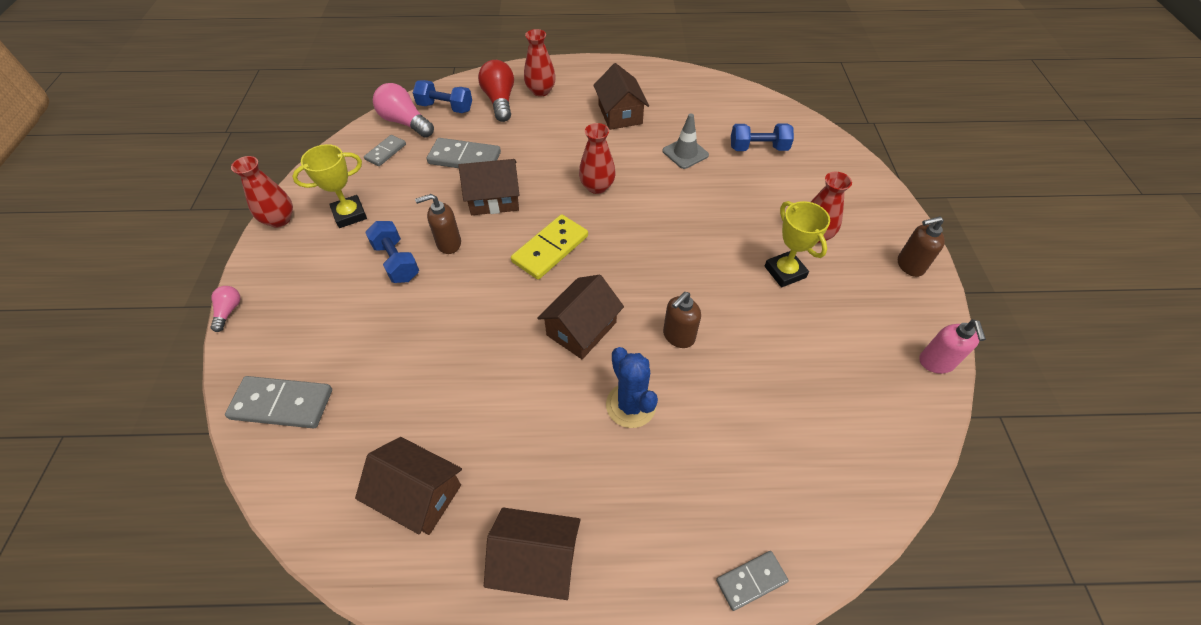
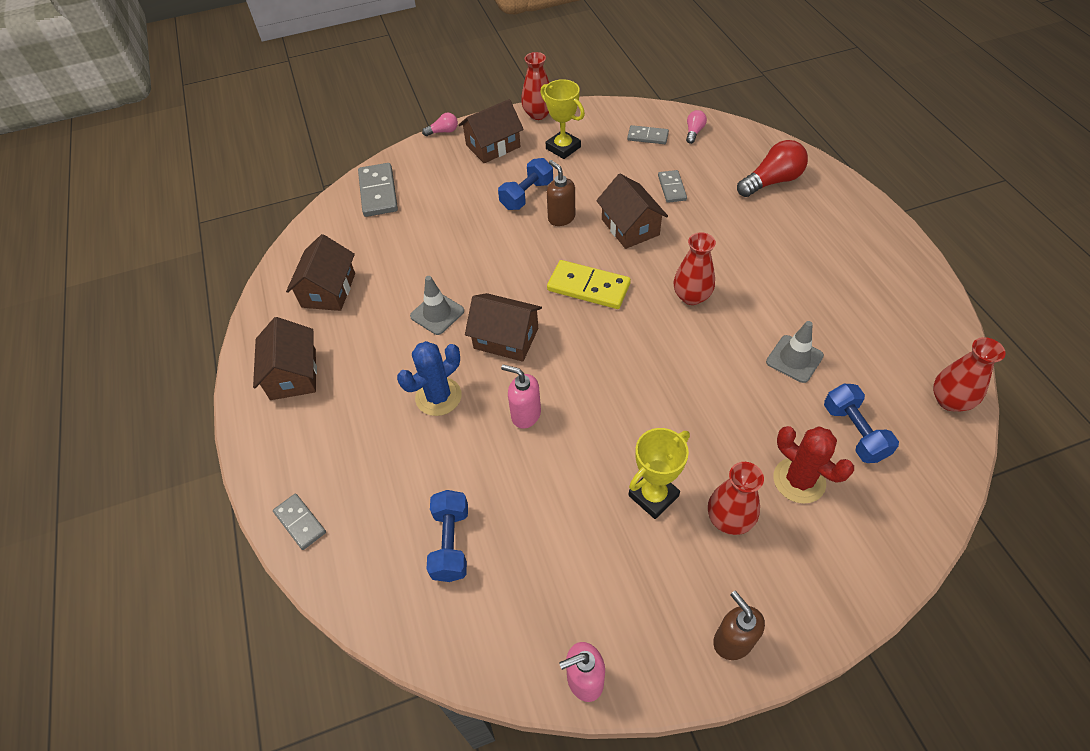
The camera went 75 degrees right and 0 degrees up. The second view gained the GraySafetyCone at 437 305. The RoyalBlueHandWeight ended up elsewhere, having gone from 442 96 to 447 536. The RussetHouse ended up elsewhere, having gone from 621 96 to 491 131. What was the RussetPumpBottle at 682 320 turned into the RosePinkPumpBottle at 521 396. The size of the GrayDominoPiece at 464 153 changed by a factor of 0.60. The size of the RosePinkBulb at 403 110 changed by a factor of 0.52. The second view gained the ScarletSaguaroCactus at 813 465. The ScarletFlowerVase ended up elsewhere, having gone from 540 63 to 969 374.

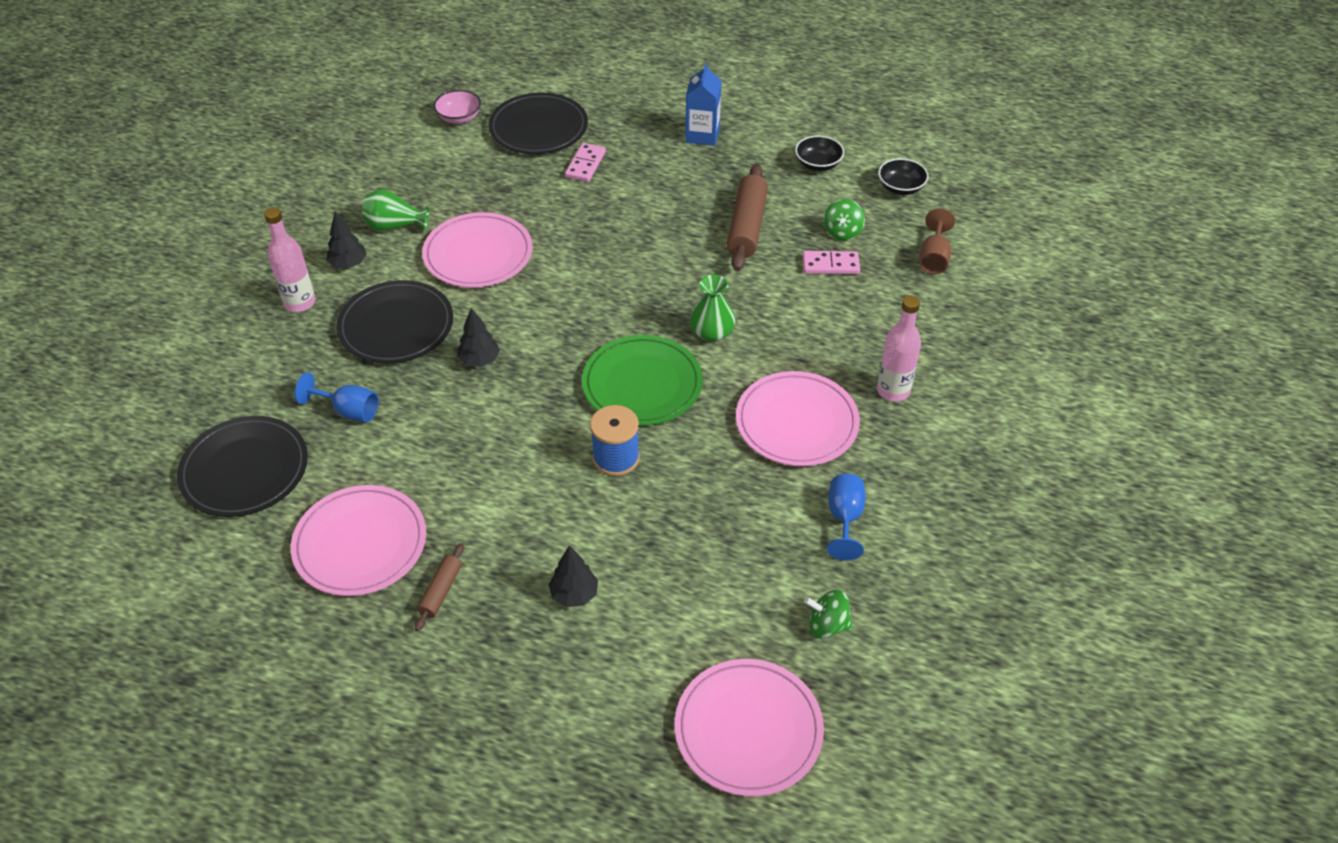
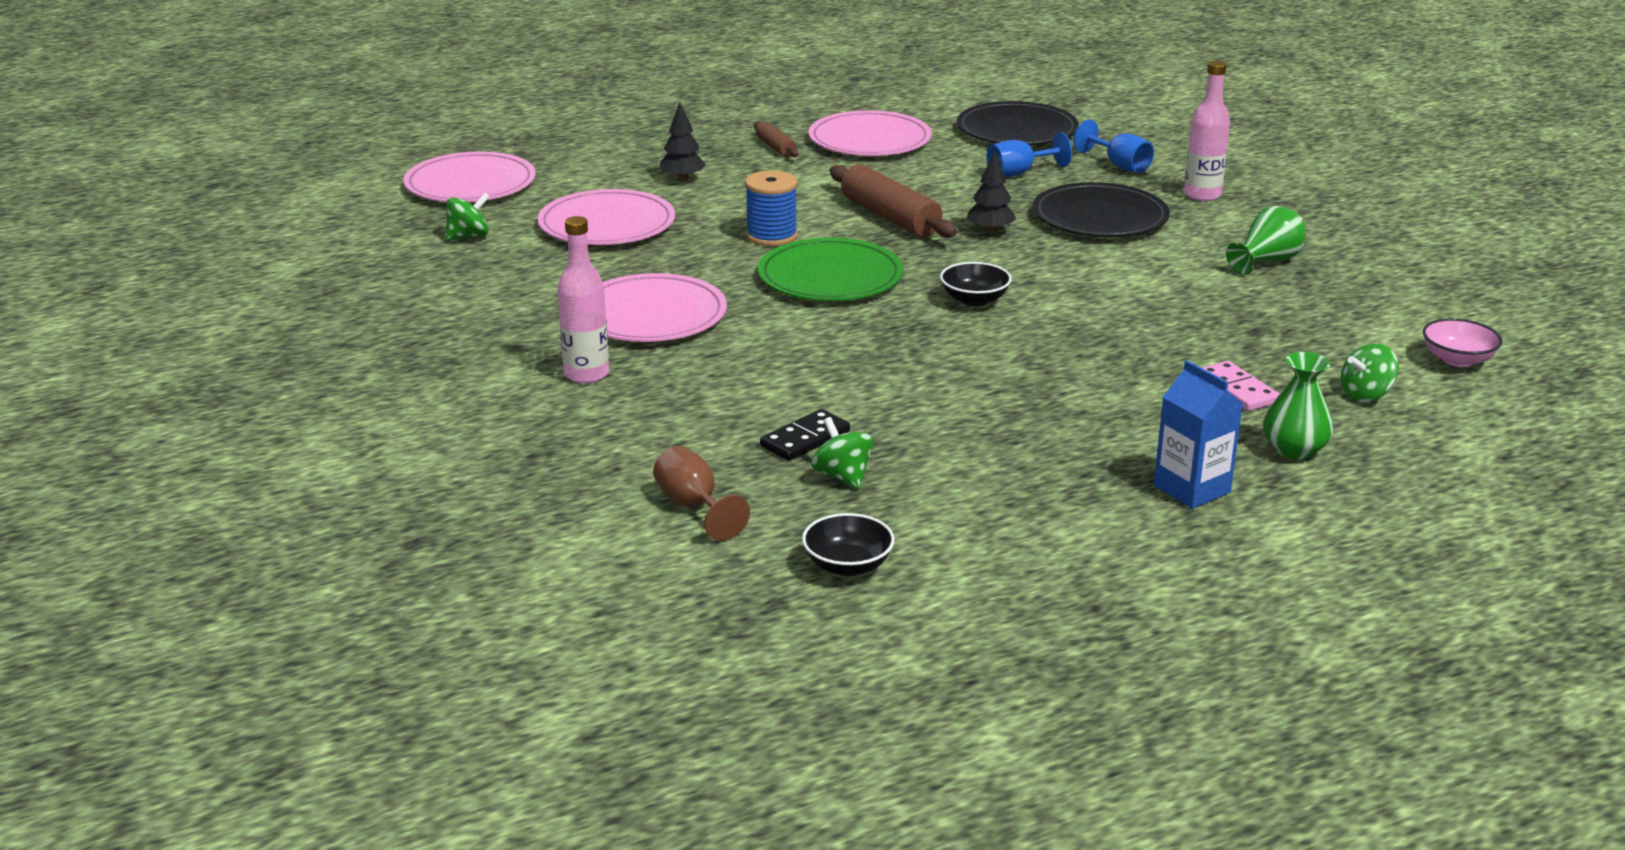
The camera went 135 degrees right and 20 degrees down. The RosePinkPlate ended up elsewhere, having gone from 477 250 to 606 217. What was the RosePinkDominoPiece at 831 262 turned into the EbonyDominoPiece at 805 435. The RussetDoughRoller ended up elsewhere, having gone from 747 217 to 893 201. The EbonyServingBowl ended up elsewhere, having gone from 819 153 to 976 284. The RoyalBlueWineGlass ended up elsewhere, having gone from 846 517 to 1114 146. The LeafGreenFlowerVase ended up elsewhere, having gone from 712 308 to 1298 406. Where the EbonyPlate stood at 538 123, the LeafGreenToyTop came to stand at 1370 372. The second view lost the EbonyToyTree at 346 239.

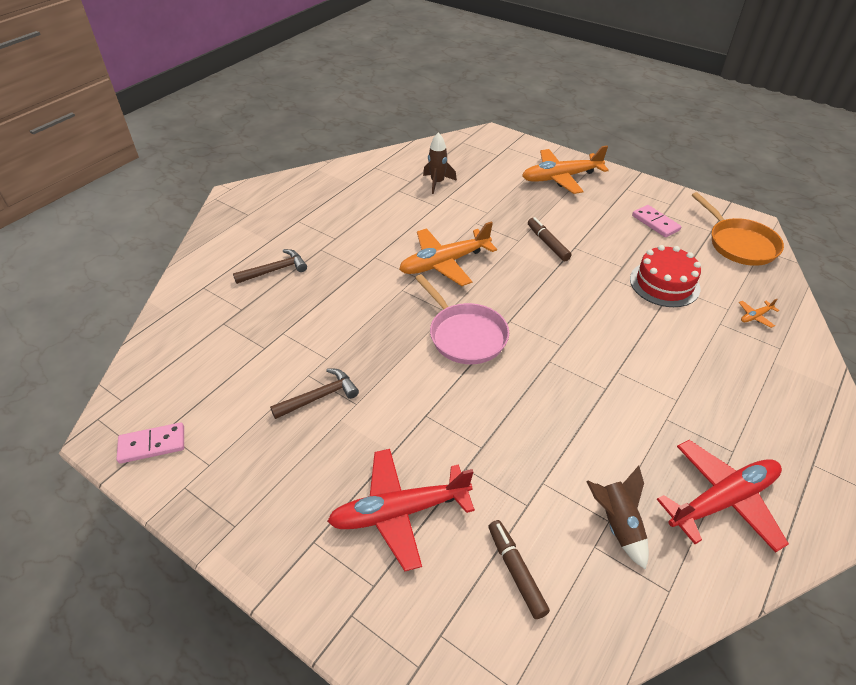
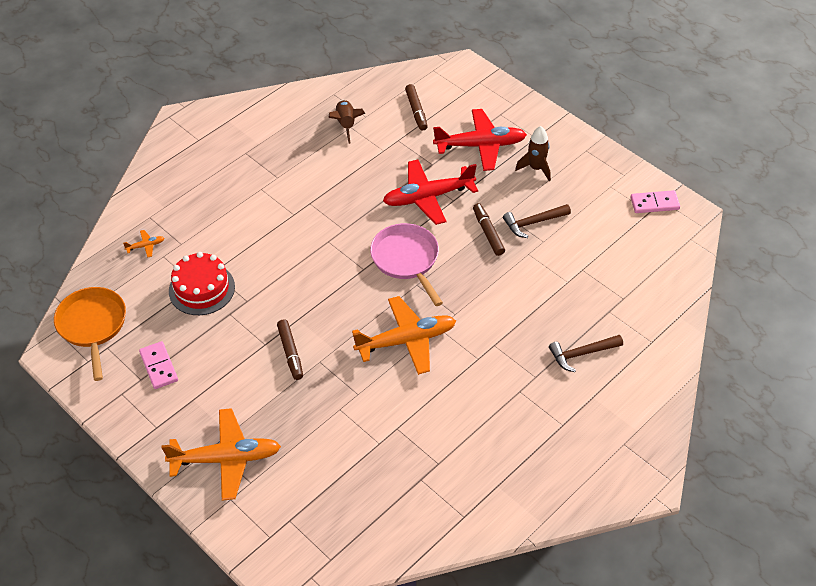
The camera went 170 degrees left and 5 degrees up. The ScarletAeroplane ended up elsewhere, having gone from 723 496 to 430 192. The second view gained the RussetFeltPen at 489 229. The RussetRocket ended up elsewhere, having gone from 440 163 to 533 153.

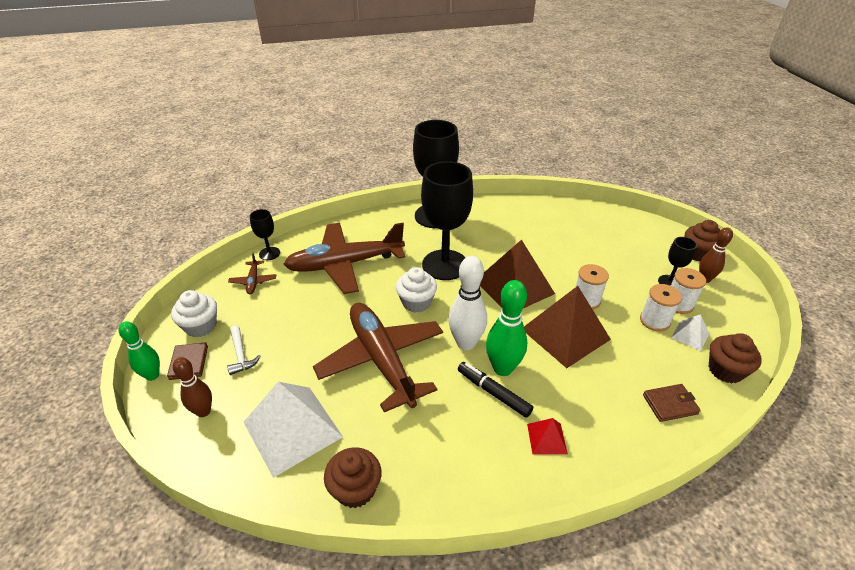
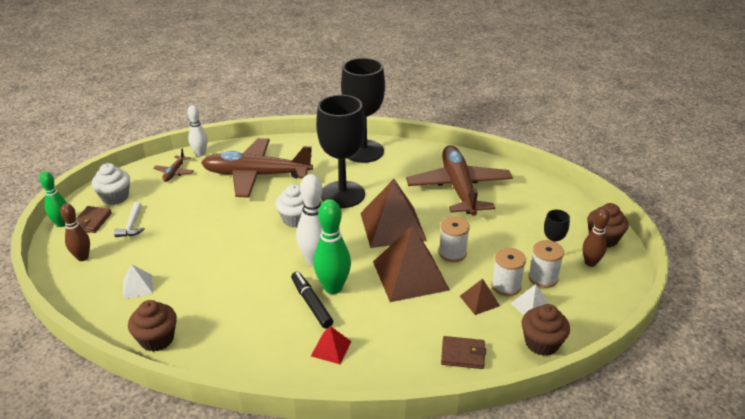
The camera went 20 degrees right and 5 degrees down. The size of the WhitePyramid at 293 430 changed by a factor of 0.46. Where the EbonyWineGlass stood at 265 234, the WhiteTenpin came to stand at 197 130. The RussetAeroplane ended up elsewhere, having gone from 378 357 to 459 180. The second view gained the RussetPyramid at 480 297.

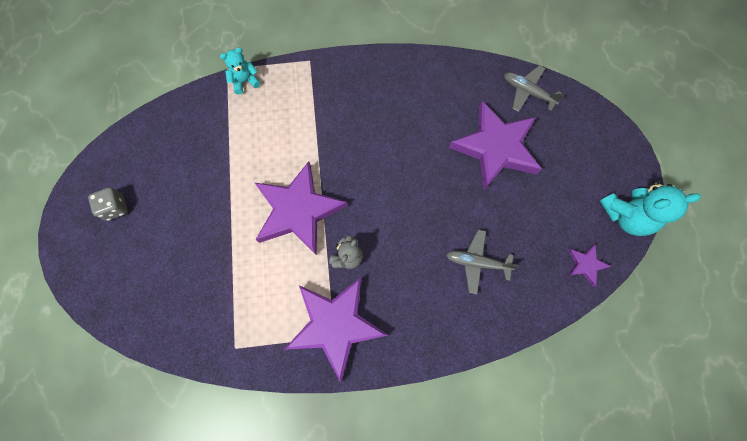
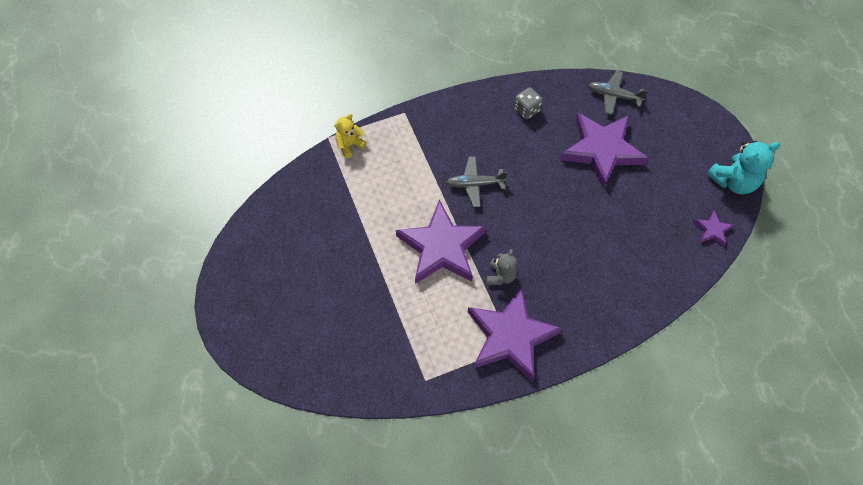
The camera went 15 degrees left and 10 degrees down. What was the TealStuffedBear at 240 71 turned into the YellowStuffedBear at 350 136. The GrayAeroplane ended up elsewhere, having gone from 482 262 to 477 181. The GrayGameDie ended up elsewhere, having gone from 108 204 to 528 103.

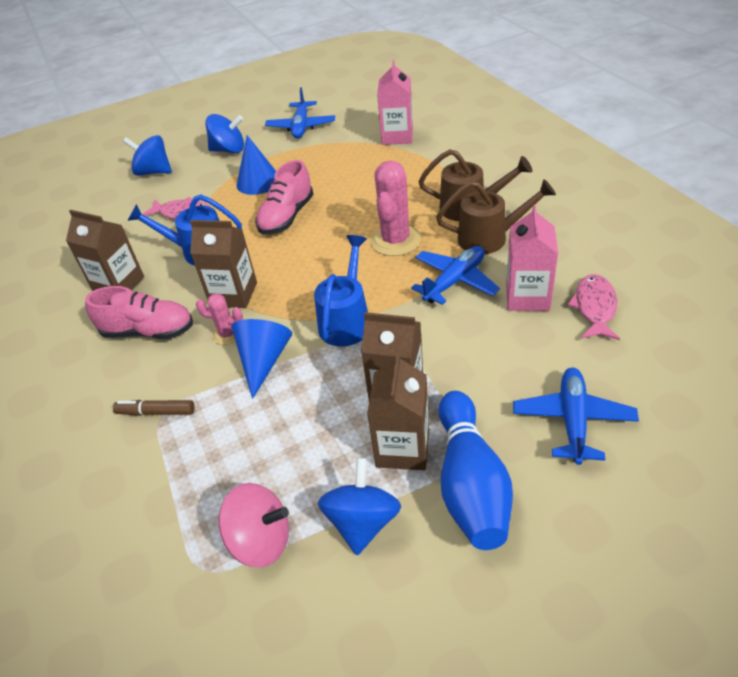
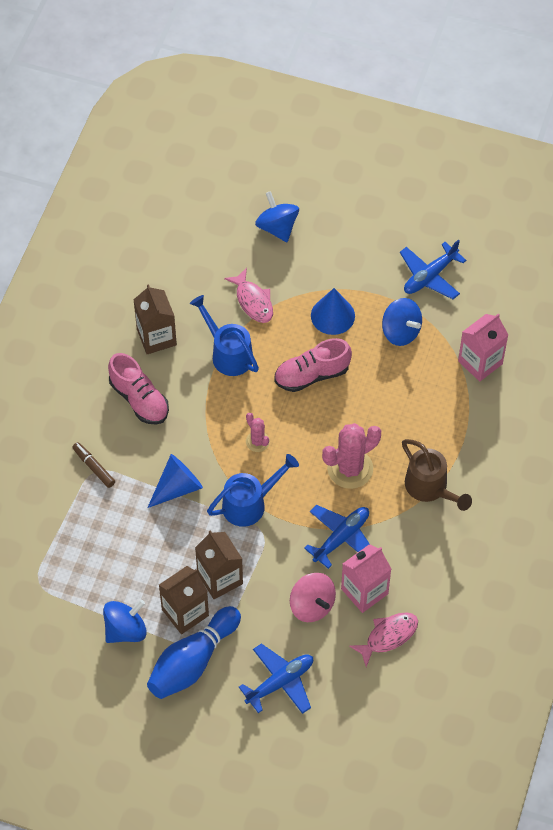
The camera went 40 degrees right and 15 degrees up. The RosePinkSaguaroCactus ended up elsewhere, having gone from 219 319 to 258 432. The RosePinkToyTop ended up elsewhere, having gone from 254 525 to 313 597. The RoyalBlueAeroplane at 455 275 ended up facing another way, 45 degrees counterclockwise from before. The RoyalBlueToyTop ended up elsewhere, having gone from 224 133 to 402 322. The second view lost the RussetCarton at 223 264. The second view lost the RussetWateringCan at 496 216.

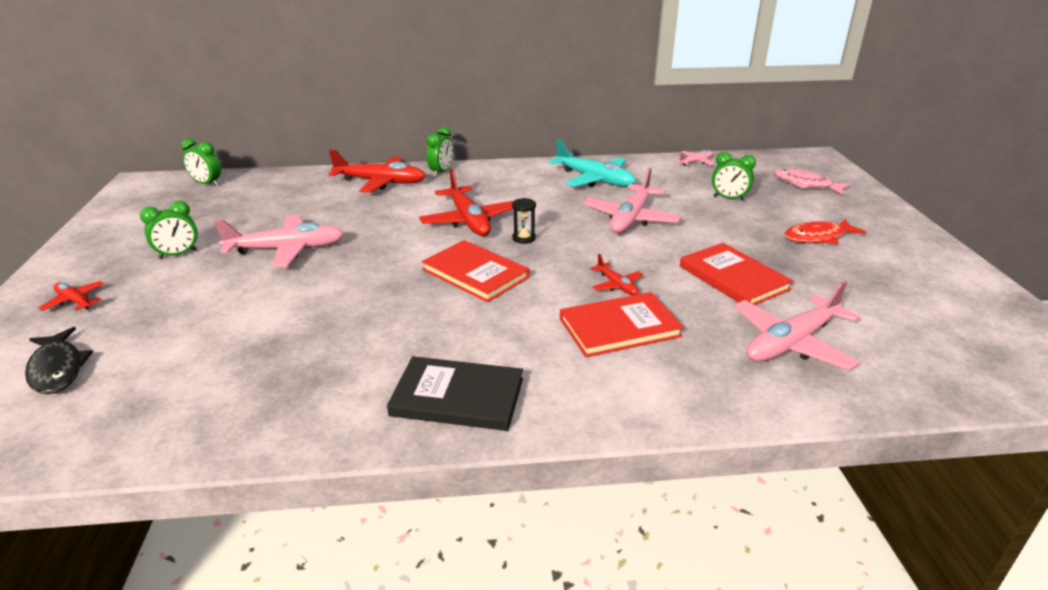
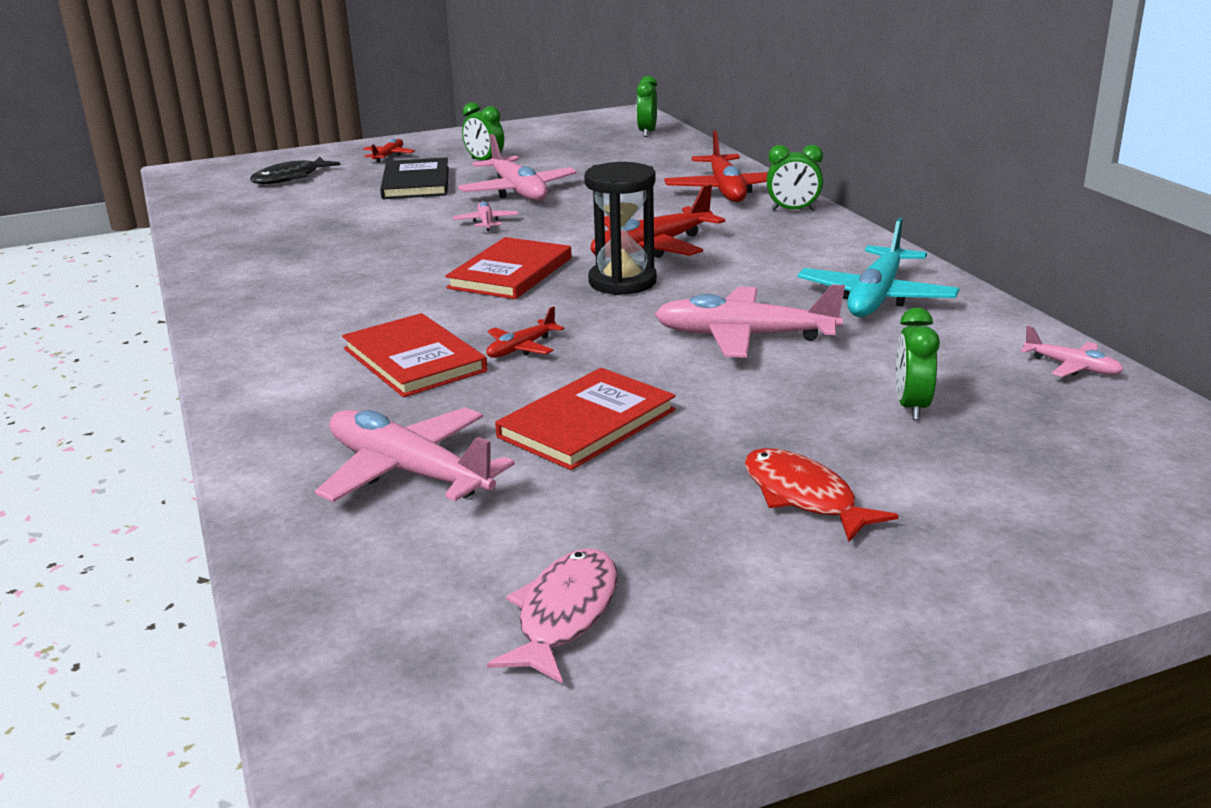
The camera went 75 degrees right and 5 degrees down. The EbonyBook ended up elsewhere, having gone from 455 393 to 414 178. The second view gained the RosePinkAeroplane at 486 216. The RosePinkFish ended up elsewhere, having gone from 812 181 to 552 616. The size of the EbonyHourglass at 524 221 changed by a factor of 2.02.

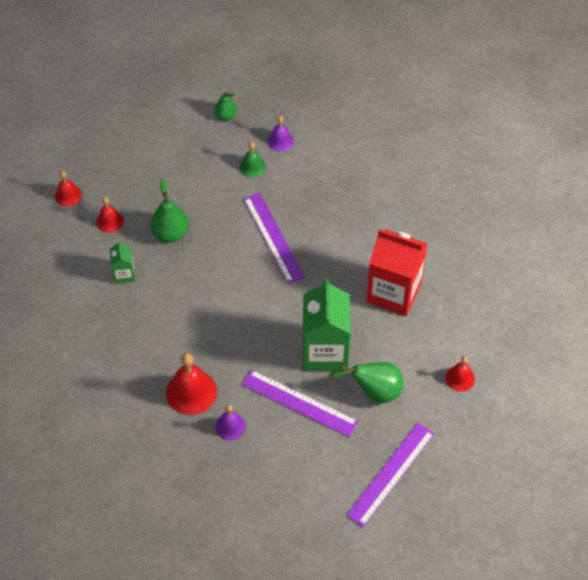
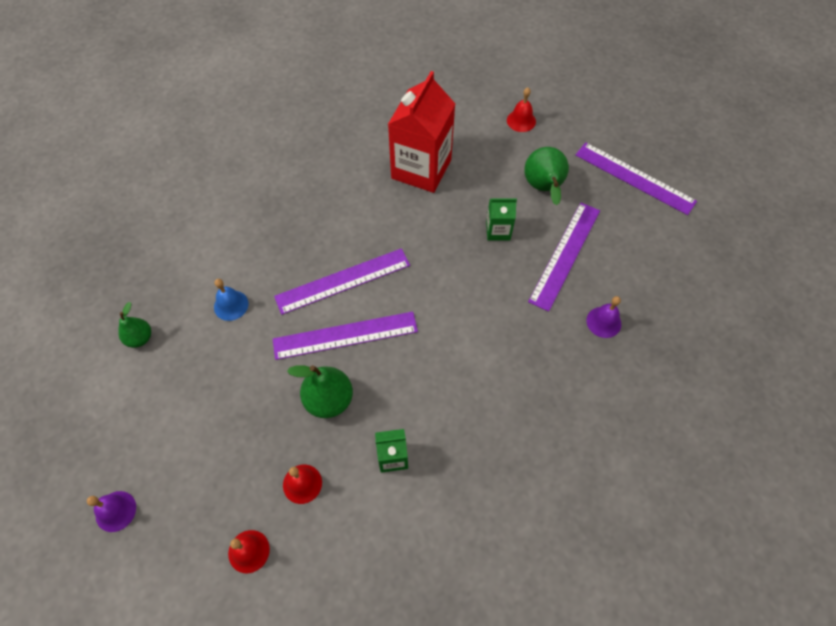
The camera went 90 degrees left and 5 degrees up. The RoyalPurpleSchoolBell ended up elsewhere, having gone from 281 134 to 111 511. What was the LeafGreenSchoolBell at 252 160 turned into the RoyalBlueSchoolBell at 231 300. The second view gained the RoyalPurpleRuler at 345 335. The size of the LeafGreenCarton at 327 325 changed by a factor of 0.47. The second view lost the ScarletSchoolBell at 191 384.

